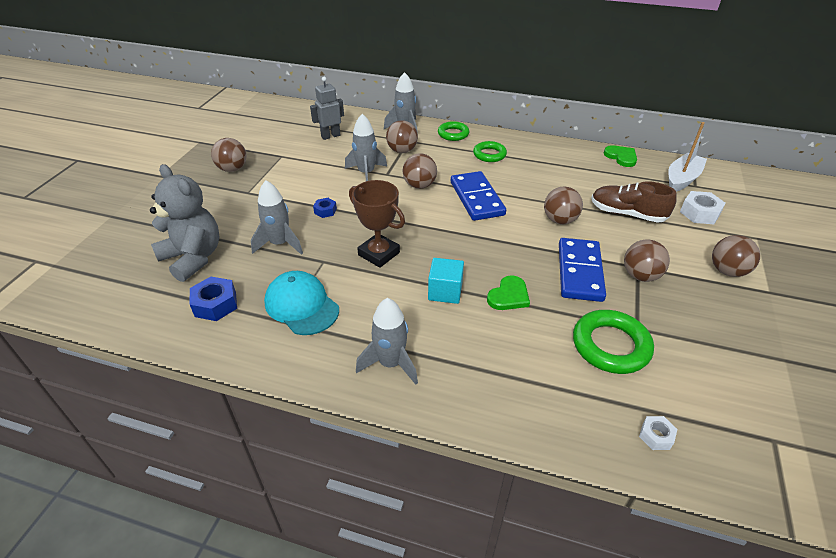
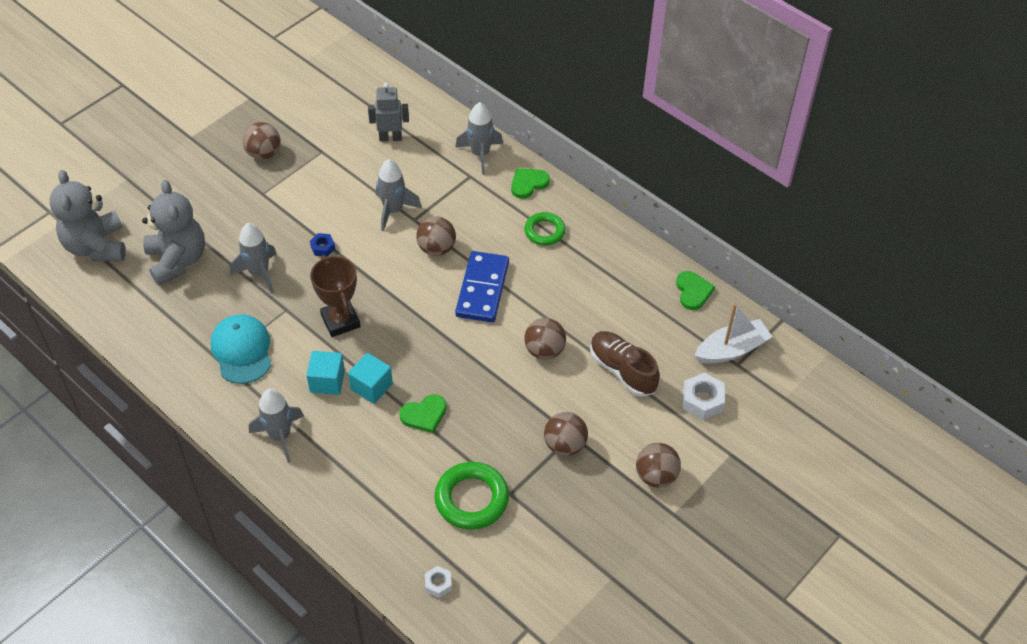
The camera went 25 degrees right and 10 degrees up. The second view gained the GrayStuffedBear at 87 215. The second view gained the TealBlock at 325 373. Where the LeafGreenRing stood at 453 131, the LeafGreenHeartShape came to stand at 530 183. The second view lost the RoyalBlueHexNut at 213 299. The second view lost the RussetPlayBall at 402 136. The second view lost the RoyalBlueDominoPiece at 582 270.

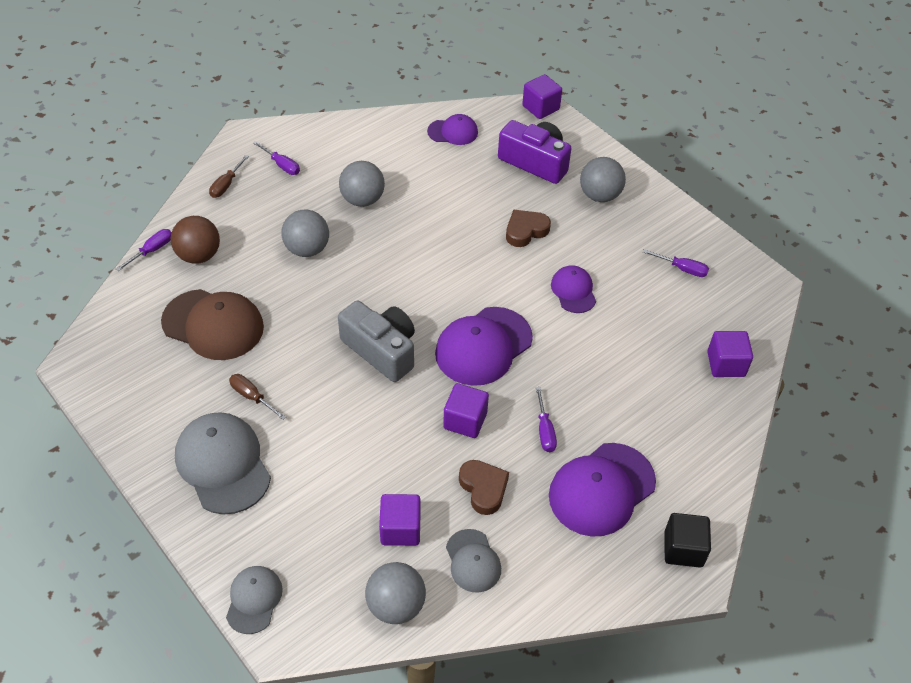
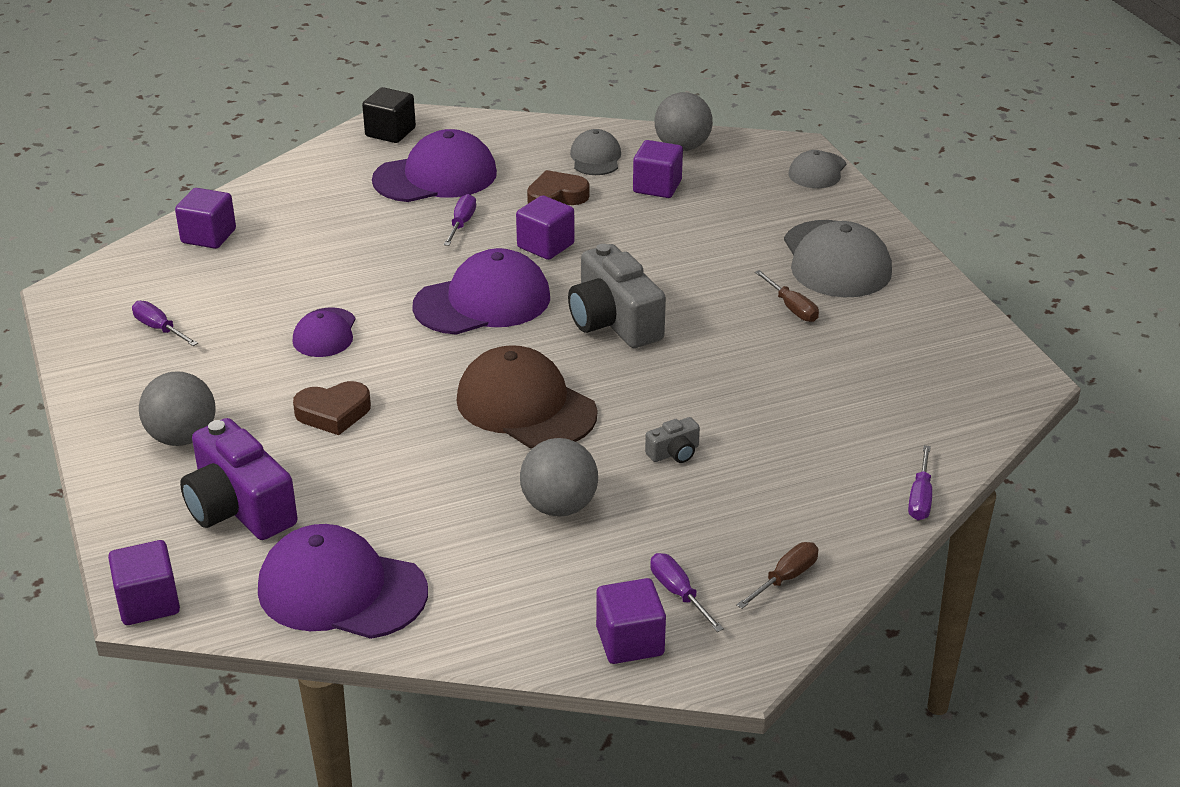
The camera went 160 degrees left and 15 degrees down. The size of the RoyalPurplePeakedCap at 452 129 changed by a factor of 1.77. The RussetPeakedCap ended up elsewhere, having gone from 212 324 to 526 396. The RussetHeartShape at 484 487 ended up facing another way, 75 degrees clockwise from before. The second view gained the RoyalPurpleBlock at 631 621. Where the GrayPlayBall stood at 305 233, the GrayCompactCamera came to stand at 672 440. The RoyalPurpleFlatScrewdriver at 143 250 ended up facing another way, 45 degrees counterclockwise from before. The second view lost the RussetPlayBall at 195 240.

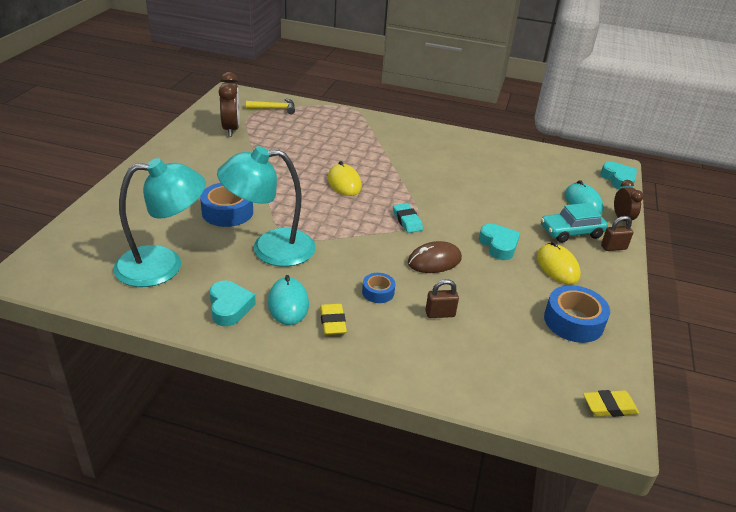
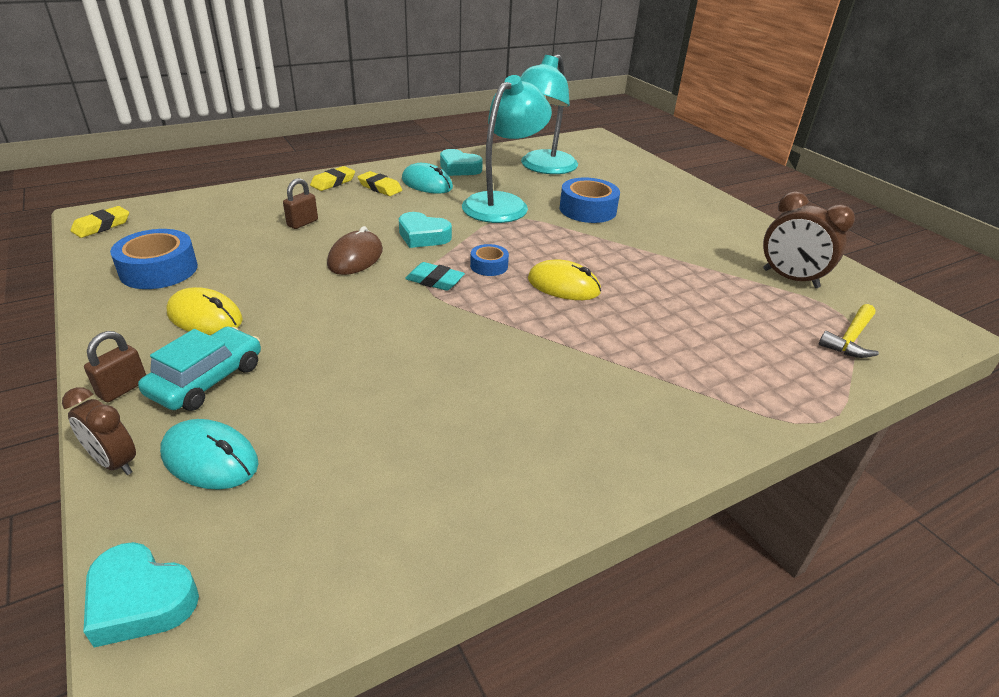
The camera went 135 degrees right and 0 degrees up. The second view gained the YellowEraser at 332 178. The TealHeartShape ended up elsewhere, having gone from 499 242 to 425 230. The RoyalBlueTape ended up elsewhere, having gone from 378 288 to 489 260.

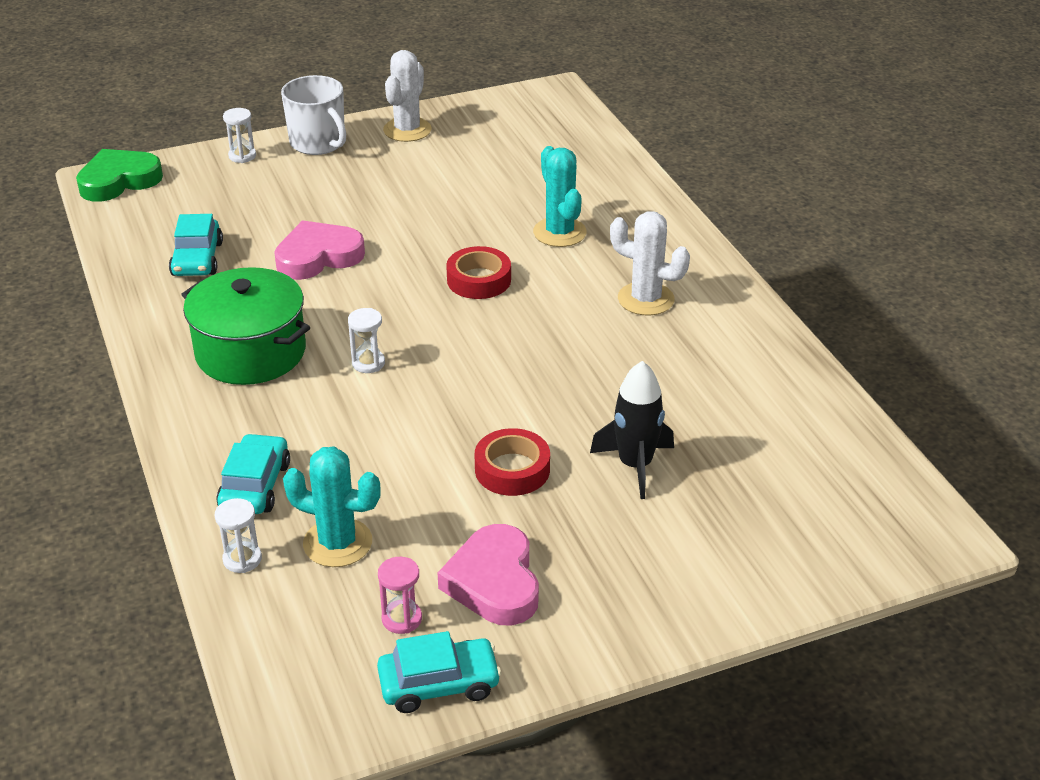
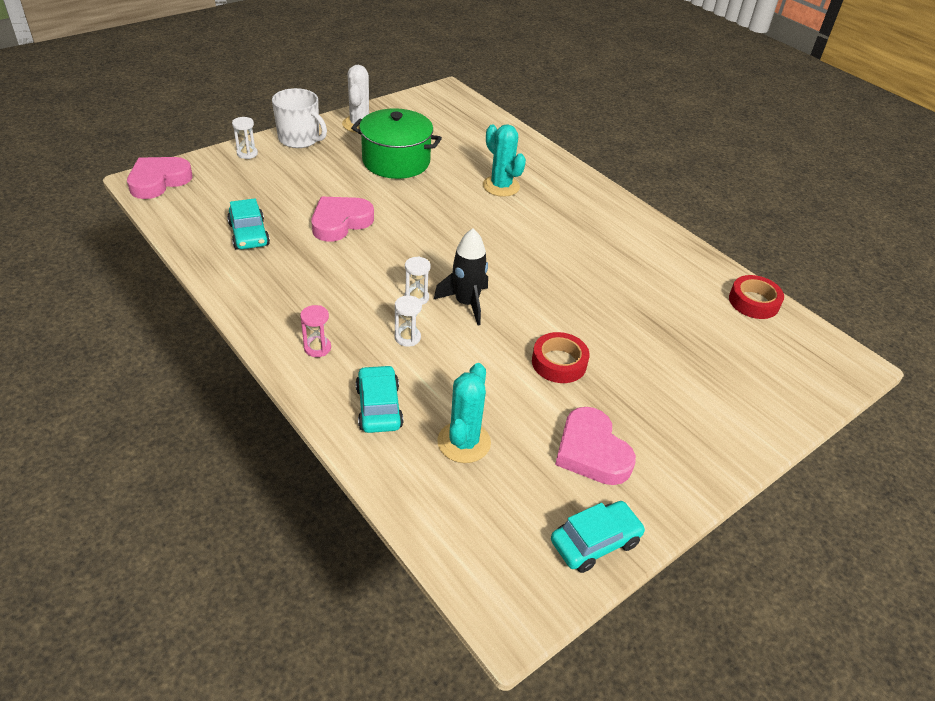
The camera went 20 degrees left and 5 degrees up. What was the LeafGreenHeartShape at 119 175 turned into the RosePinkHeartShape at 160 178. The RosePinkHourglass ended up elsewhere, having gone from 400 595 to 315 331. The LeafGreenPot ended up elsewhere, having gone from 245 326 to 396 143. The WhiteHourglass ended up elsewhere, having gone from 238 535 to 408 321. The EbonyRocket ended up elsewhere, having gone from 632 430 to 460 277. The TealSaguaroCactus at 332 506 ended up facing another way, 75 degrees counterclockwise from before. The ScarletTape ended up elsewhere, having gone from 478 272 to 756 297. The second view lost the WhiteSaguaroCactus at 650 263.

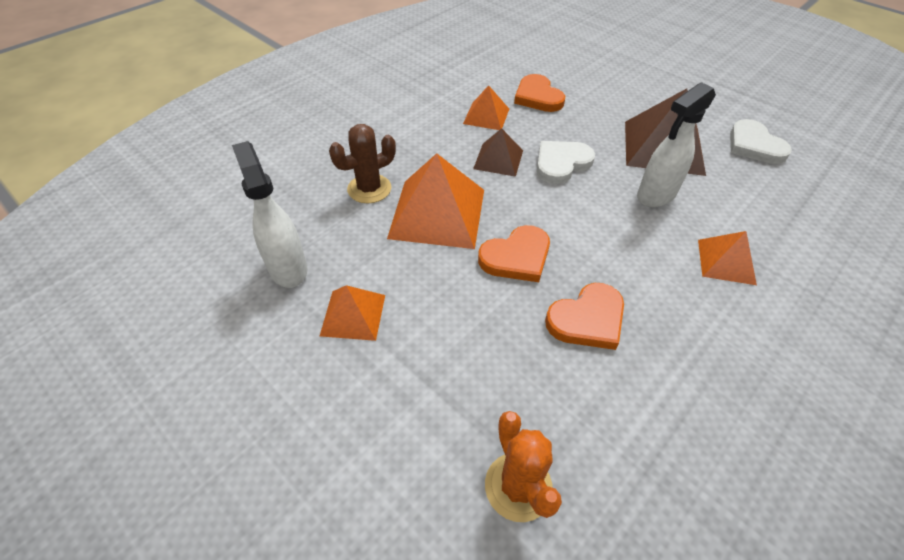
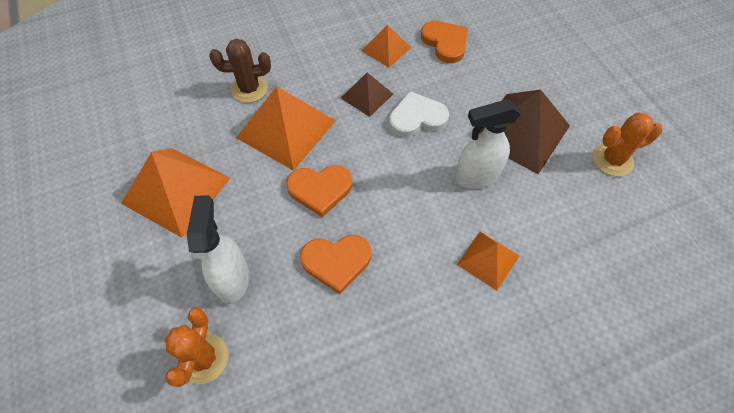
The camera went 25 degrees right and 10 degrees up. The size of the BrightOrangePyramid at 352 313 changed by a factor of 1.80. The WhiteSprayCleaner ended up elsewhere, having gone from 270 214 to 218 249. The BrightOrangeHeartShape at 539 93 ended up facing another way, 150 degrees clockwise from before. Where the WhiteHeartShape stood at 761 141, the BrightOrangeSaguaroCactus came to stand at 627 144.

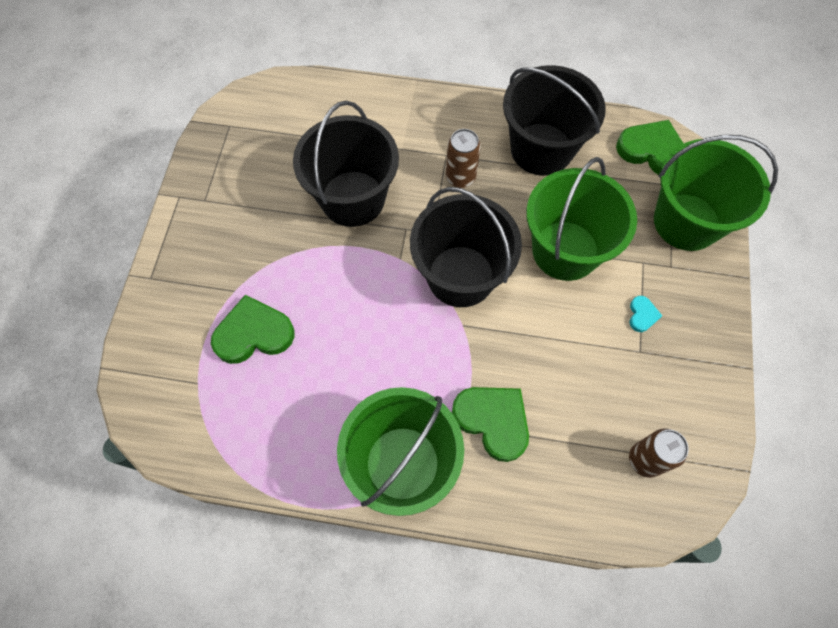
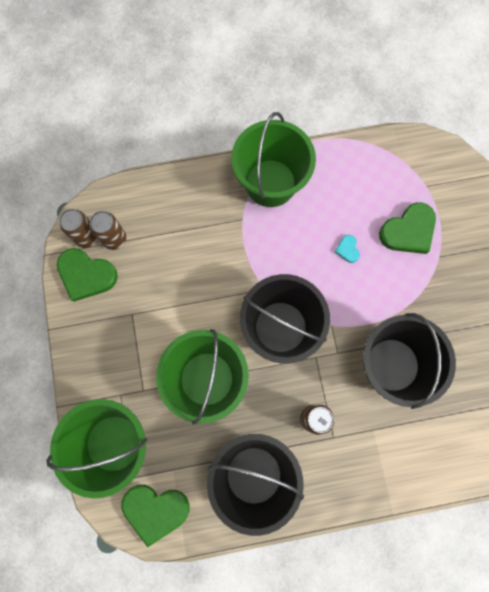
The camera went 160 degrees right and 10 degrees up. The LeafGreenHeartShape ended up elsewhere, having gone from 490 424 to 87 275. The second view gained the RussetCan at 78 228. The TealHeartShape ended up elsewhere, having gone from 646 314 to 347 249.

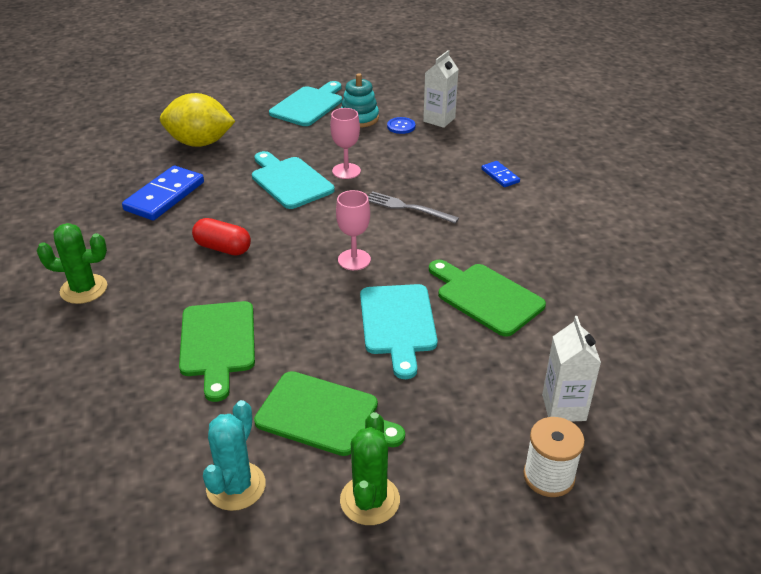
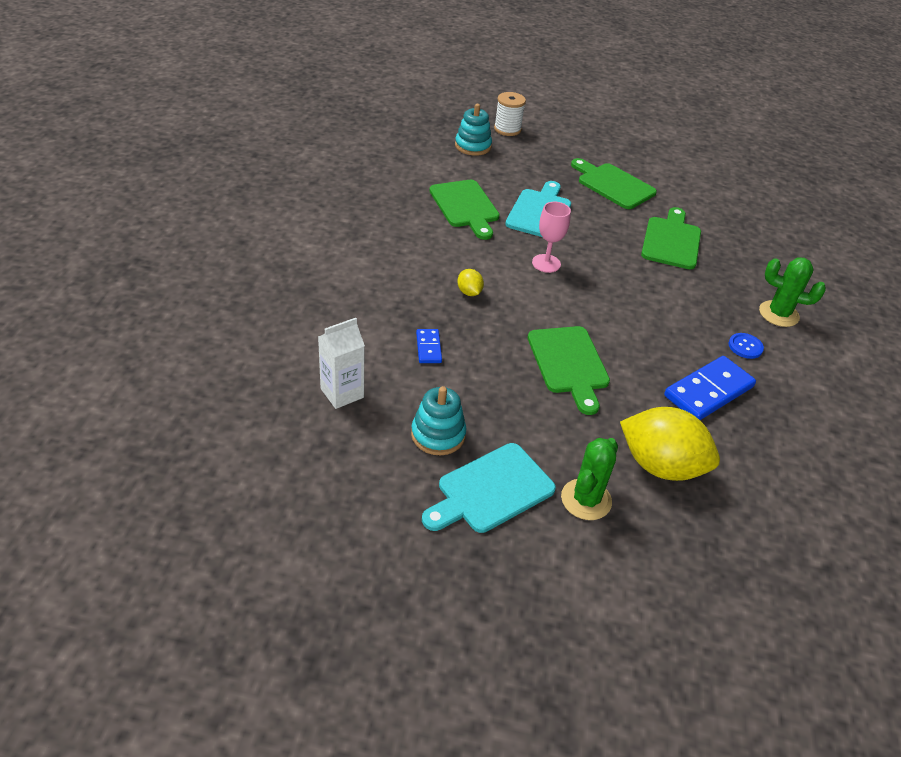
The camera went 160 degrees left and 5 degrees up. The RoyalBlueDominoPiece ended up elsewhere, having gone from 500 174 to 429 346. Where the WhiteCarton stood at 571 368, the TealStackingRings came to stand at 473 130. Where the GrayFork stood at 413 207, the YellowLemon came to stand at 470 282. What was the TealChoppingBoard at 293 180 turned into the LeafGreenChoppingBoard at 569 370. The LeafGreenSaguaroCactus ended up elsewhere, having gone from 370 468 to 589 479. The RoyalBlueSewingButton ended up elsewhere, having gone from 401 125 to 746 346. The second view lost the ScarletPillShape at 221 237. The second view lost the TealSaguaroCactus at 234 455. The second view lost the RosePinkWineGlass at 345 143.

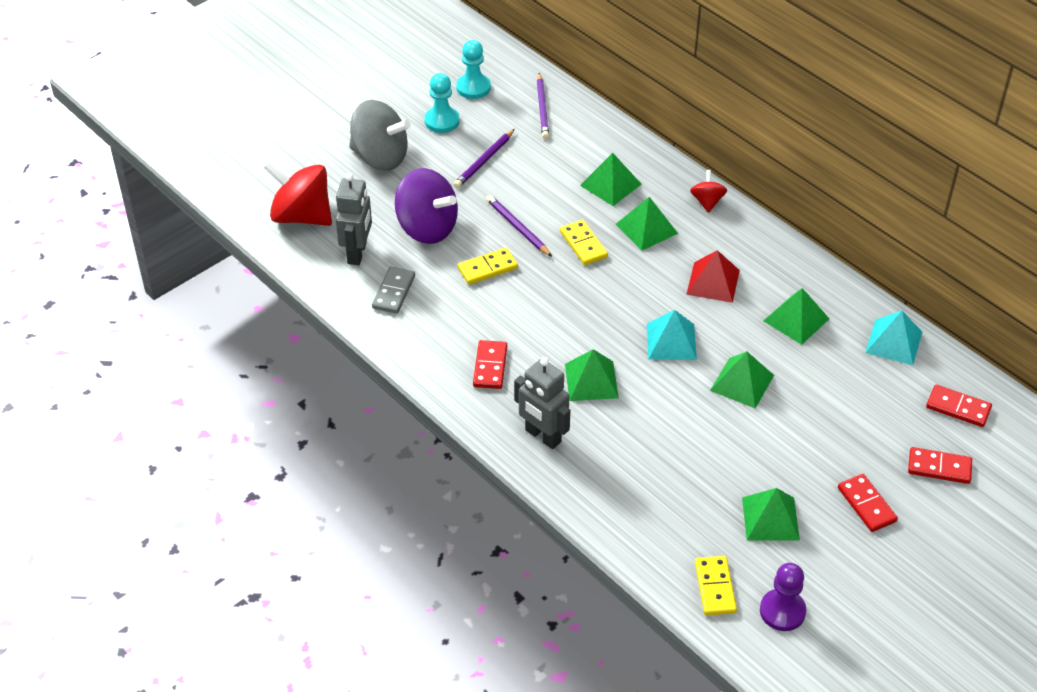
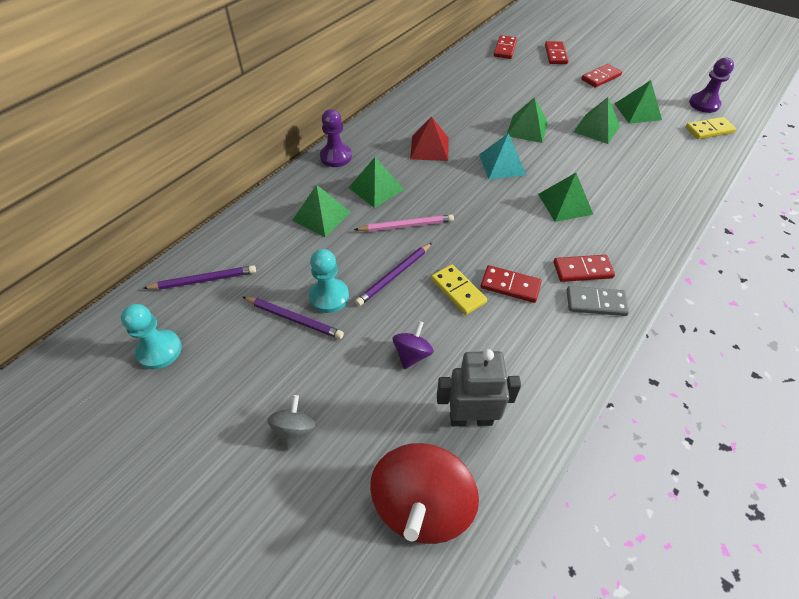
The camera went 100 degrees left and 5 degrees up. The size of the GrayToyTop at 380 135 changed by a factor of 0.50. The TealPawn ended up elsewhere, having gone from 442 103 to 329 281. Where the ScarletToyTop stood at 708 191, the RoyalPurplePawn came to stand at 336 138. Where the YellowDominoPiece stood at 584 242, the RosePinkWoodenPencil came to stand at 404 223. The size of the RoyalPurpleToyTop at 426 206 changed by a factor of 0.50. The second view gained the ScarletDominoPiece at 511 284. The GrayDominoPiece ended up elsewhere, having gone from 393 290 to 598 301. The LeafGreenPyramid ended up elsewhere, having gone from 796 316 to 597 120. The second view lost the GrayToyRobot at 542 403. The second view lost the TealPyramid at 893 338.

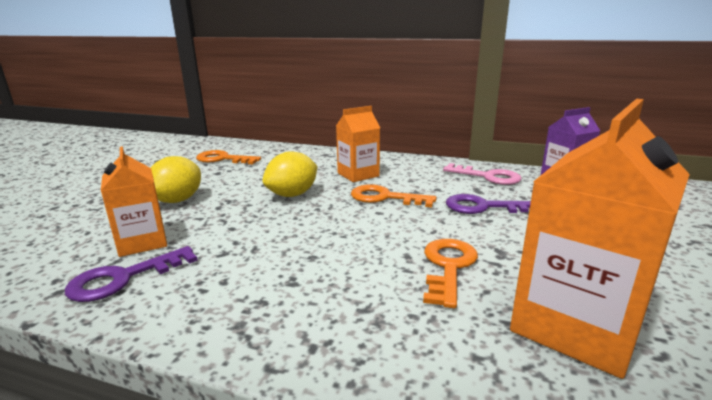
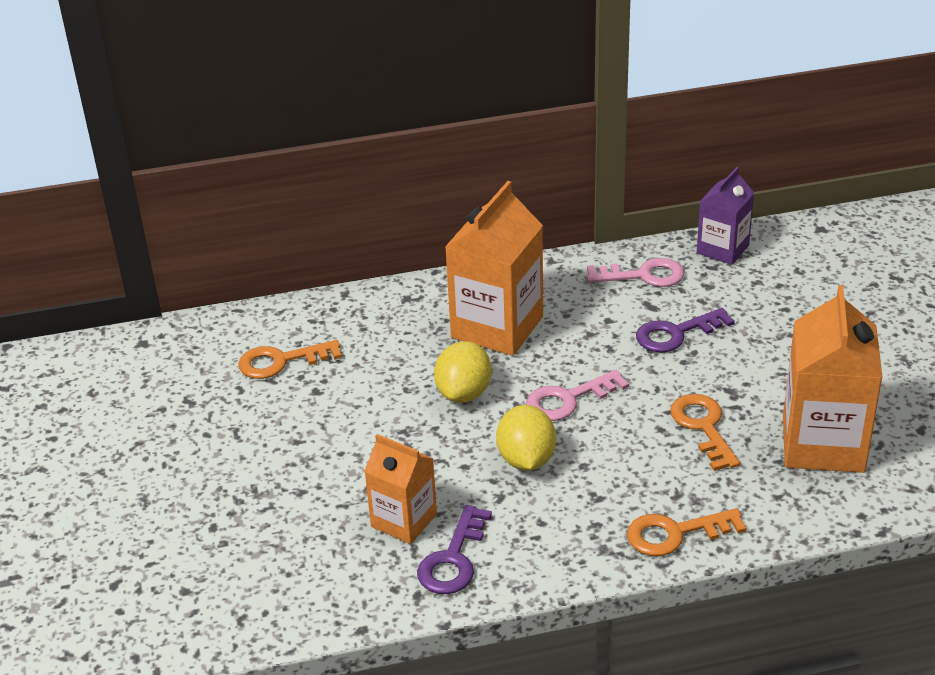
The camera went 30 degrees left and 15 degrees up. The size of the BrightOrangeCarton at 358 144 changed by a factor of 1.67. The YellowLemon ended up elsewhere, having gone from 176 179 to 526 438. The second view gained the RosePinkLatchkey at 577 395. The BrightOrangeLatchkey ended up elsewhere, having gone from 394 195 to 687 532.

